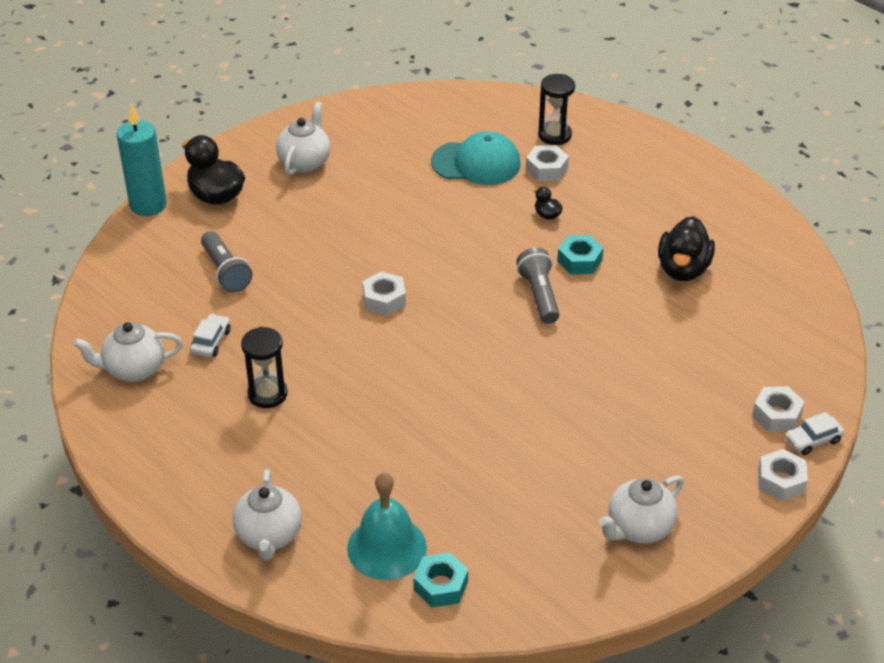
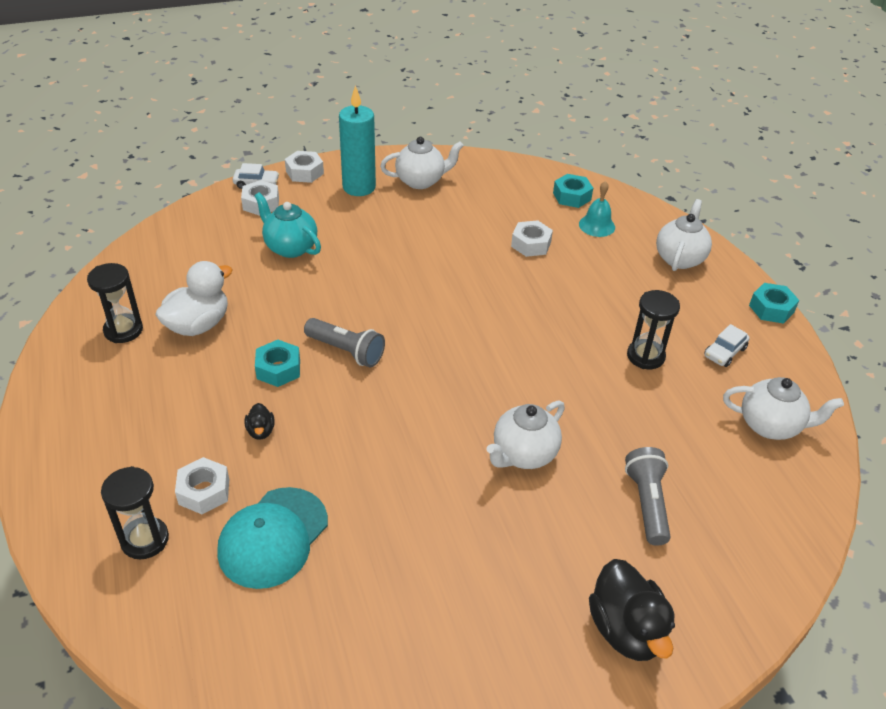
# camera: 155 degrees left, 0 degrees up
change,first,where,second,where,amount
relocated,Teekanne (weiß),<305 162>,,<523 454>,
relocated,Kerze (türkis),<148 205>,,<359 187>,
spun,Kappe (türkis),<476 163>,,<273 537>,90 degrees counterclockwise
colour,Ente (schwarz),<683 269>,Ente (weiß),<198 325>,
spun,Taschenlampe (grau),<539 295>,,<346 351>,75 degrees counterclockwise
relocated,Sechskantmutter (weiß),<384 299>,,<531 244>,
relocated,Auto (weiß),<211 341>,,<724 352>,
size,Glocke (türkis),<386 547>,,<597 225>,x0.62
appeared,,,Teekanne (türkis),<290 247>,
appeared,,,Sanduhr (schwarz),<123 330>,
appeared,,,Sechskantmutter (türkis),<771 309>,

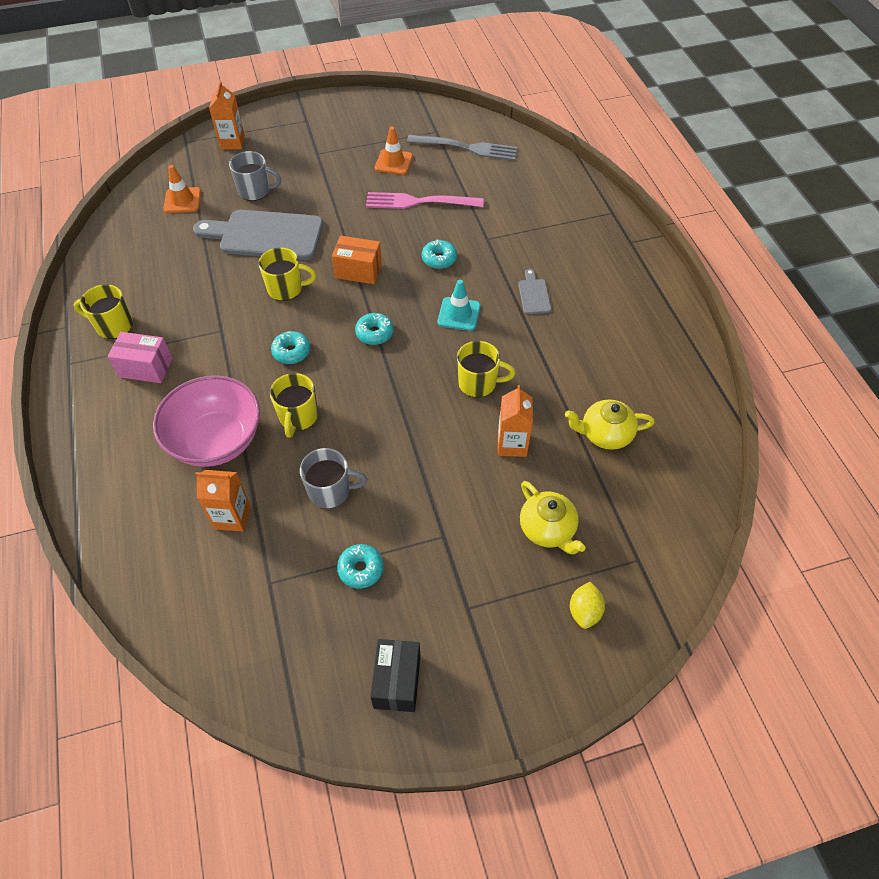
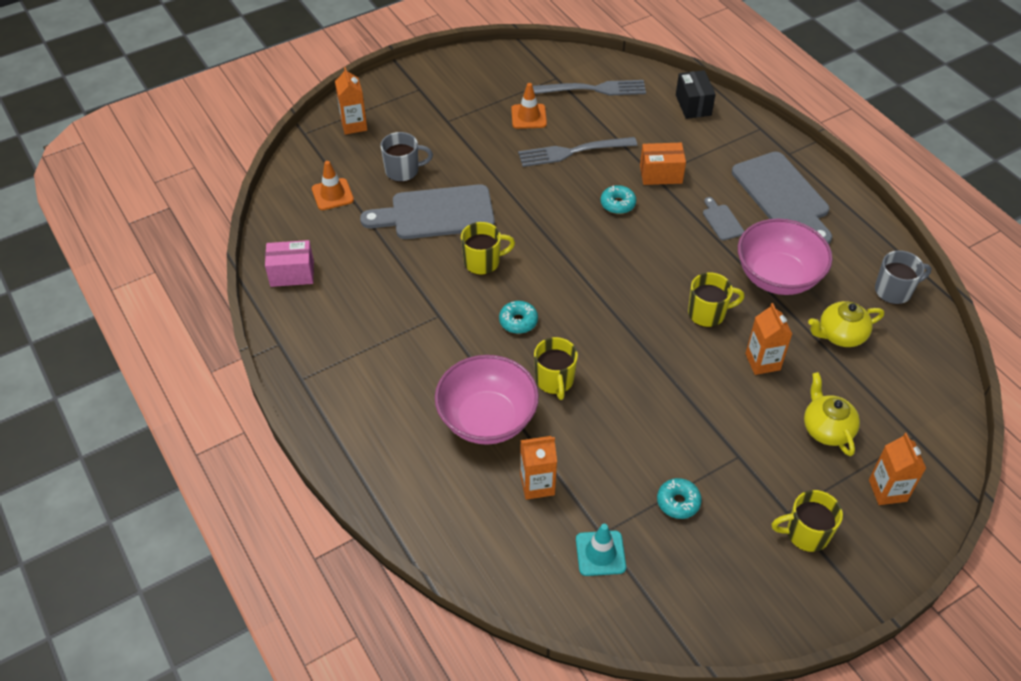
# camera: 15 degrees left, 5 degrees down
change,first,where,second,where,amount
colour,Gabel (rosa),<419 202>,Gabel (grau),<573 152>,
relocated,Schachtel (orange),<358 271>,,<660 174>,
relocated,Leitkegel (türkis),<459 314>,,<600 553>,
relocated,Tasse (gelb),<113 326>,,<806 533>,
missing,Donut (türkis),<374 333>,,,
relocated,Schachtel (rosa),<146 368>,,<292 274>,
relocated,Tasse (grau),<331 491>,,<894 291>,
spun,Teekanne (gelb),<548 529>,,<826 429>,150 degrees counterclockwise
exchanged,Zitrone (gelb),<584 611>,Getränkekarton (orange),<887 490>,
relocated,Schachtel (schwarz),<397 681>,,<693 105>,
appeared,,,Schneidebrett (grau),<783 195>,
appeared,,,Schüssel (rosa),<777 277>,

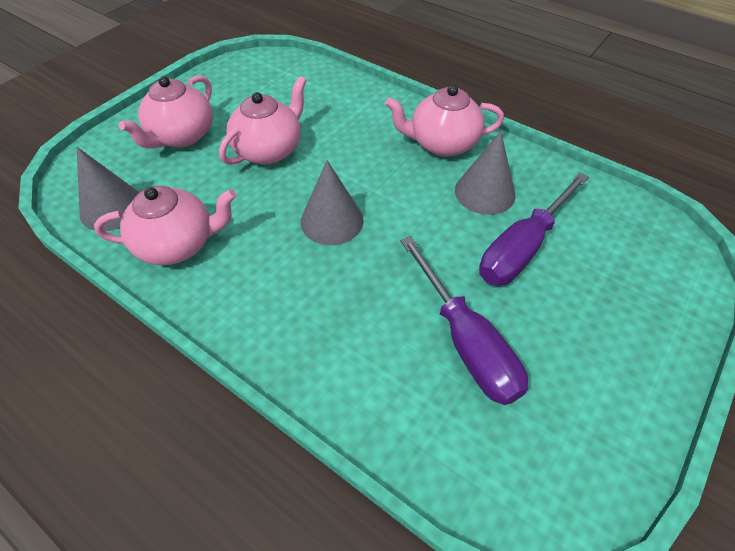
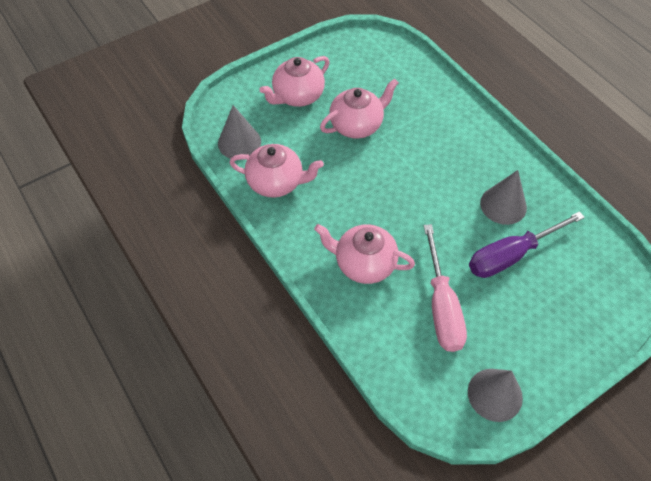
# camera: 20 degrees right, 5 degrees up
change,first,where,second,where,amount
relocated,Teekanne (rosa),<442 144>,,<364 264>,
relocated,Kegel (grau),<332 221>,,<495 394>,
colour,Schraubenzieher (lila),<466 342>,Schraubenzieher (rosa),<441 306>,

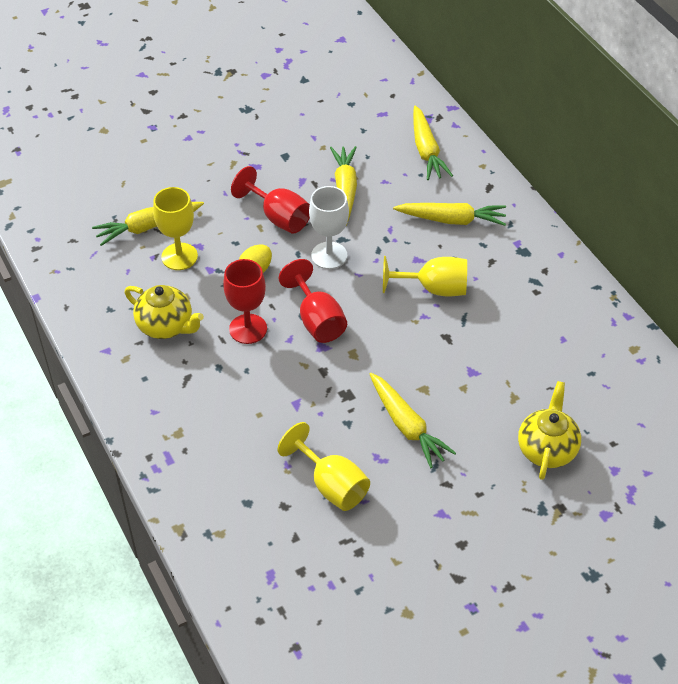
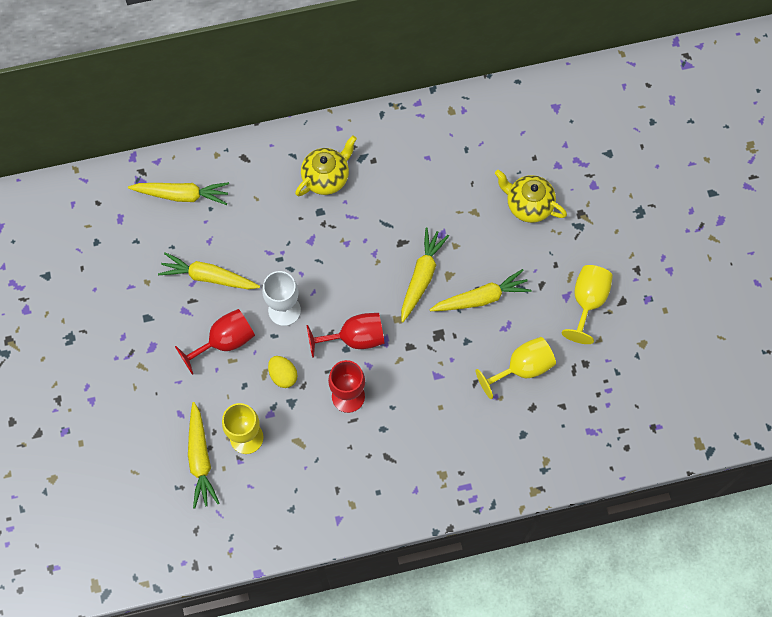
# camera: 75 degrees left, 20 degrees up
change,first,where,second,where,amount
relocated,Karotte (gelb),<451 220>,,<421 277>,
relocated,Kelch (gelb),<434 289>,,<587 301>,
relocated,Teekanne (gelb),<166 326>,,<326 177>,

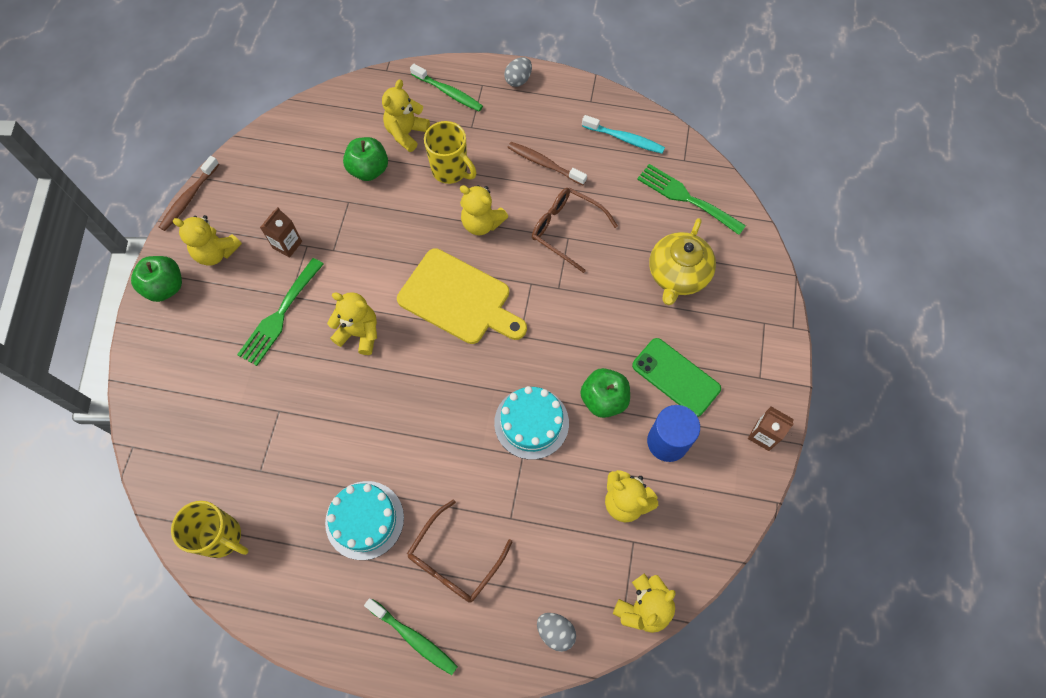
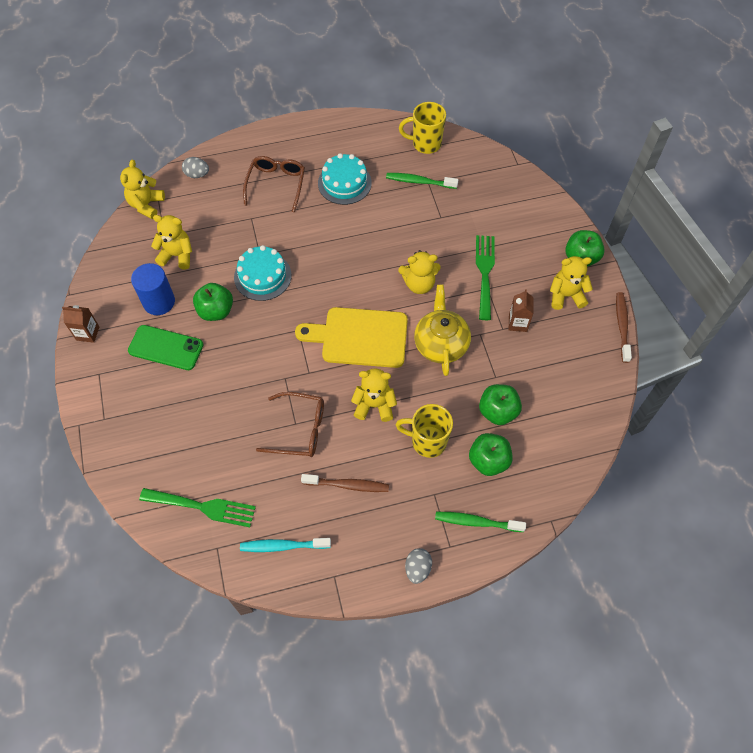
# camera: 155 degrees right, 5 degrees down
change,first,where,second,where,amount
exchanged,Teddybär (gelb),<406 133>,Apfel (grün),<488 461>,
relocated,Teekanne (gelb),<677 275>,,<441 343>,
relocated,Zahnbürste (grün),<414 638>,,<419 181>,

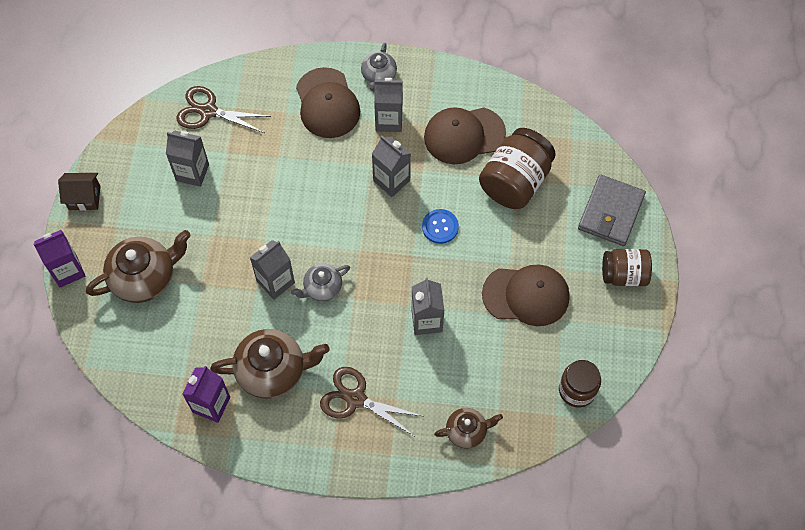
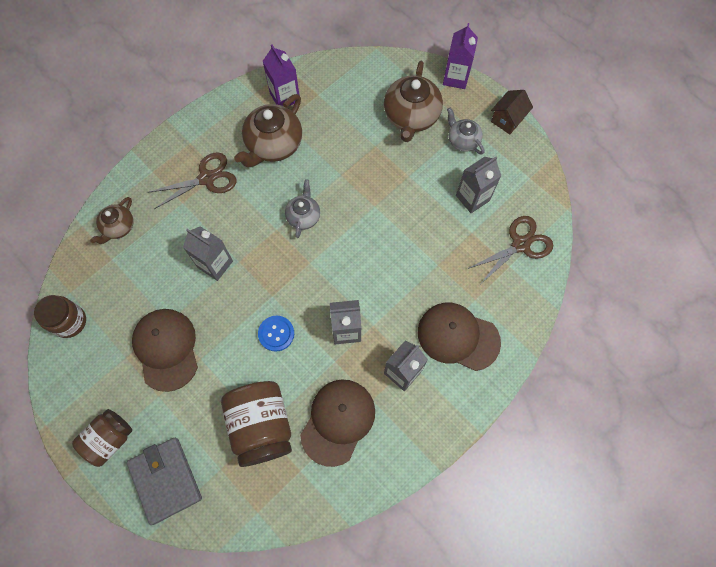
# camera: 130 degrees right, 5 degrees up
change,first,where,second,where,amount
relocated,Teekanne (grau),<378 76>,,<462 140>,
missing,Getränkekarton (grau),<275 282>,,,
spun,Kappe (braun),<526 295>,,<166 349>,120 degrees clockwise

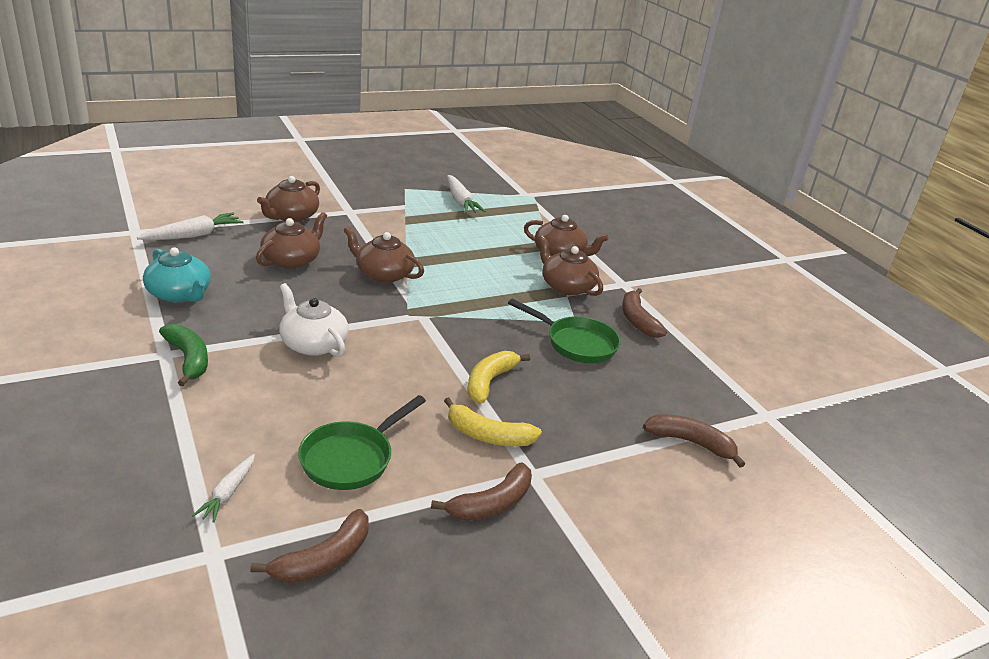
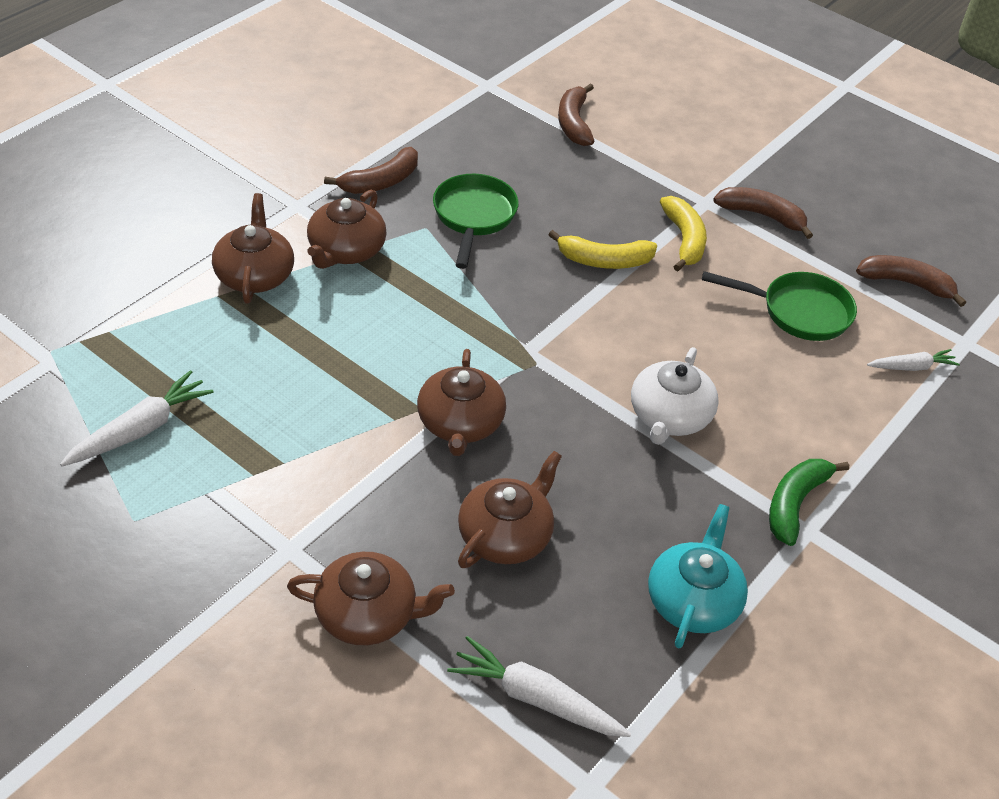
# camera: 115 degrees left, 15 degrees up
change,first,where,second,where,amount
spun,Teekanne (braun),<292 260>,,<506 535>,120 degrees clockwise

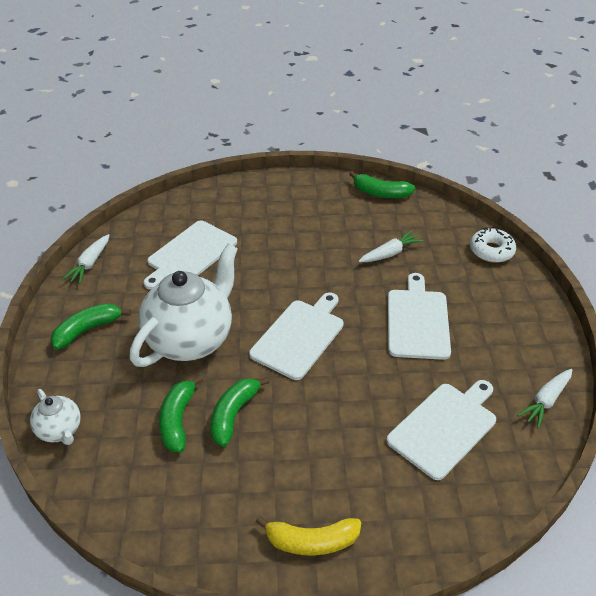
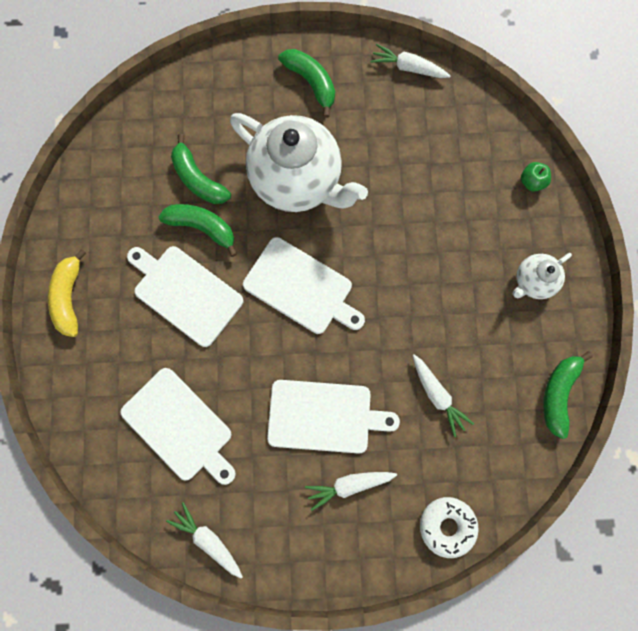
# camera: 90 degrees right, 35 degrees up
change,first,where,second,where,amount
relocated,Schneidebrett (weiß),<190 254>,,<185 293>,
spun,Banane (grün),<178 420>,,<198 179>,135 degrees counterclockwise
relocated,Teekanne (weiß),<60 431>,,<532 281>,
appeared,,,Apfel (grün),<531 182>,
appeared,,,Karotte (weiß),<349 484>,

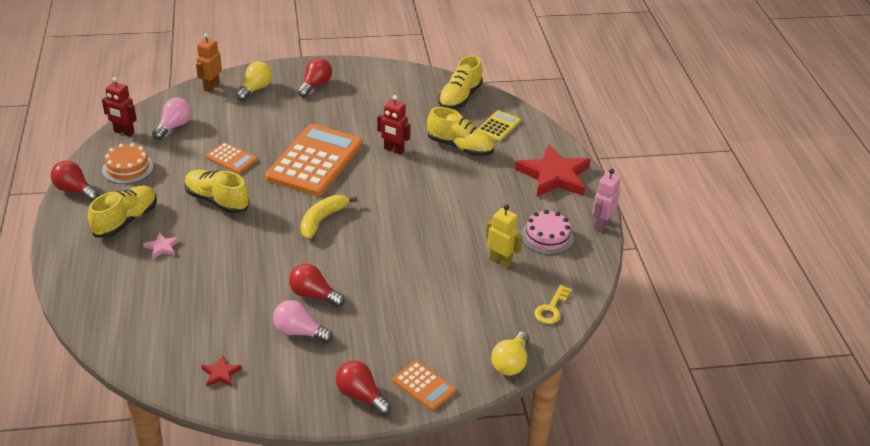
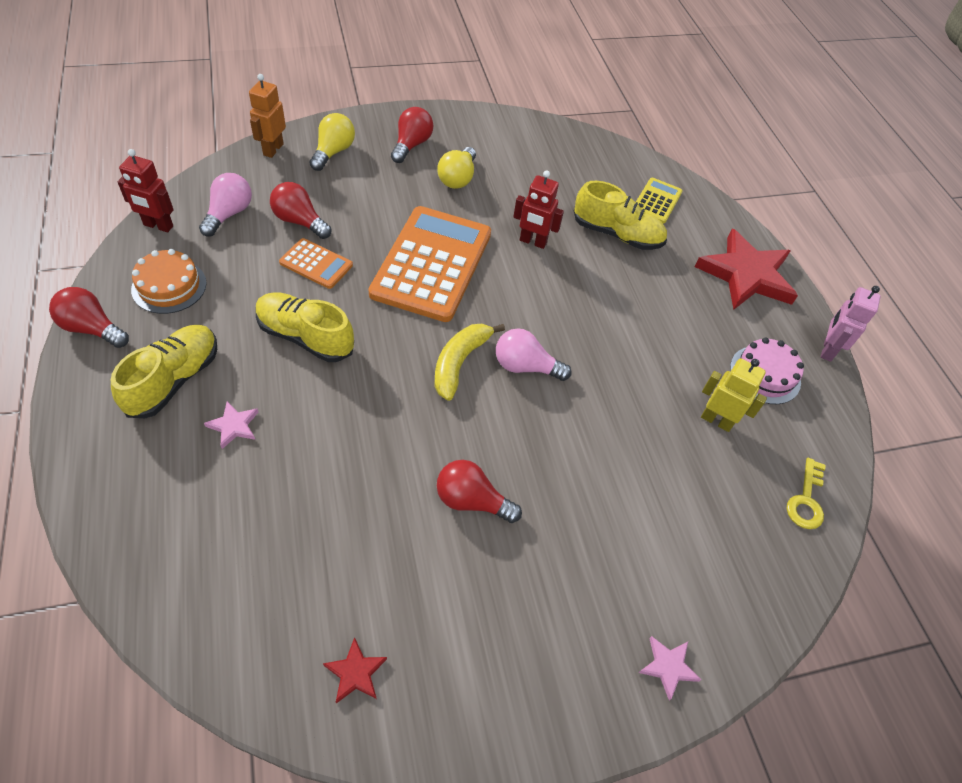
# camera: 10 degrees left, 15 degrees up
change,first,where,second,where,amount
missing,Schuh (gelb),<460 98>,,,
relocated,Glühbirne (rosa),<299 332>,,<525 367>,
relocated,Glühbirne (gelb),<511 363>,,<457 178>,
relocated,Glühbirne (rot),<361 396>,,<299 221>,
exchanged,Taschenrechner (orange),<424 386>,Stern (rosa),<668 666>,

